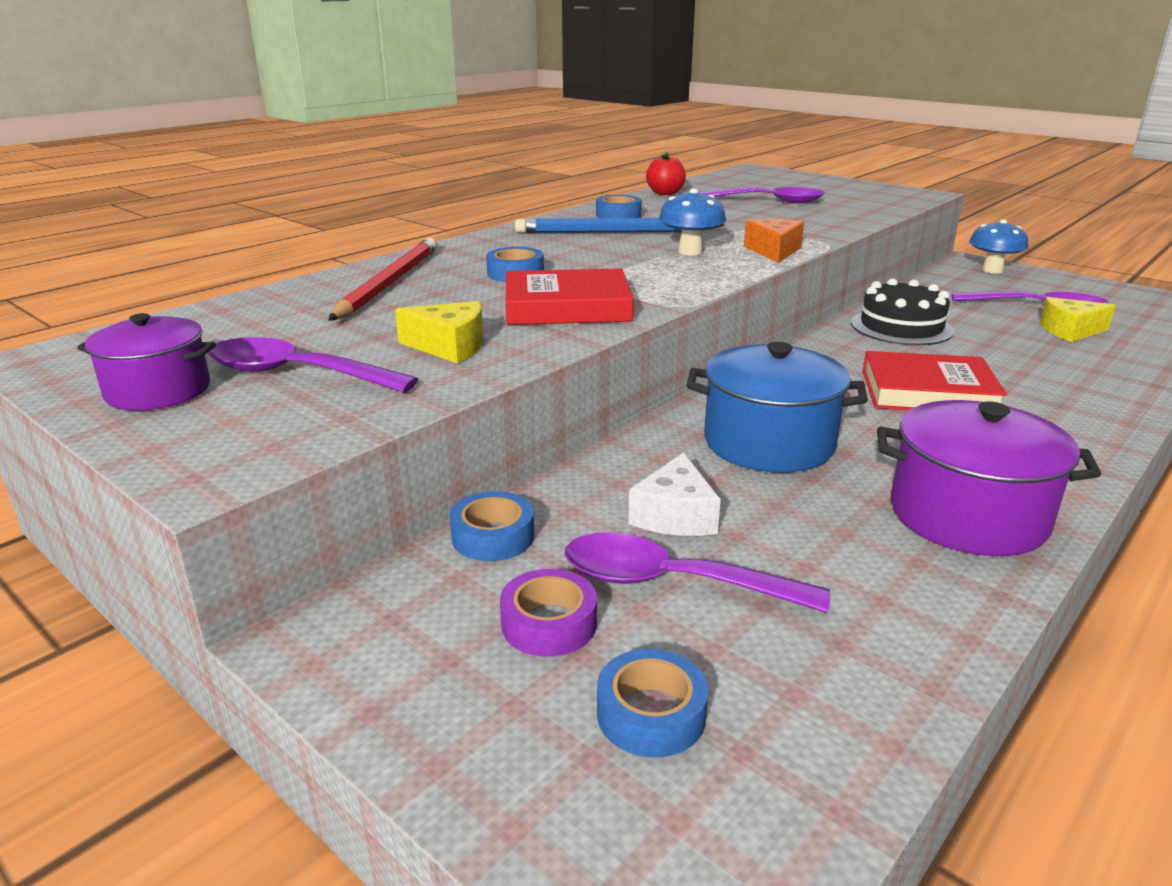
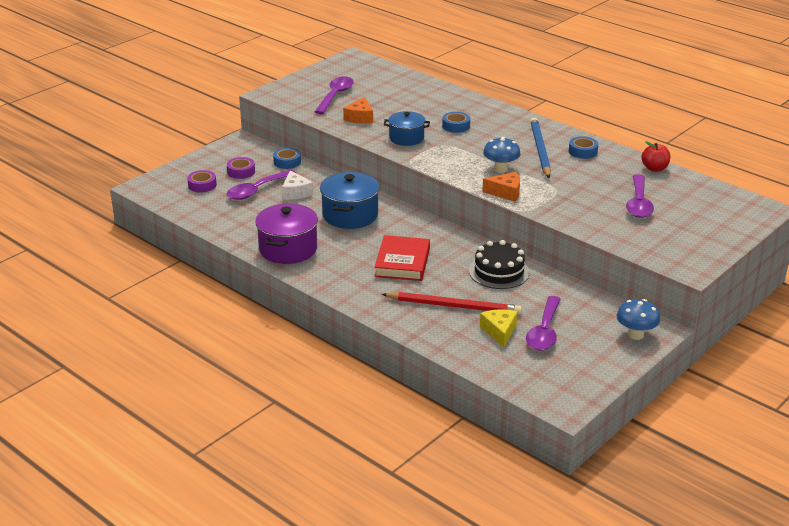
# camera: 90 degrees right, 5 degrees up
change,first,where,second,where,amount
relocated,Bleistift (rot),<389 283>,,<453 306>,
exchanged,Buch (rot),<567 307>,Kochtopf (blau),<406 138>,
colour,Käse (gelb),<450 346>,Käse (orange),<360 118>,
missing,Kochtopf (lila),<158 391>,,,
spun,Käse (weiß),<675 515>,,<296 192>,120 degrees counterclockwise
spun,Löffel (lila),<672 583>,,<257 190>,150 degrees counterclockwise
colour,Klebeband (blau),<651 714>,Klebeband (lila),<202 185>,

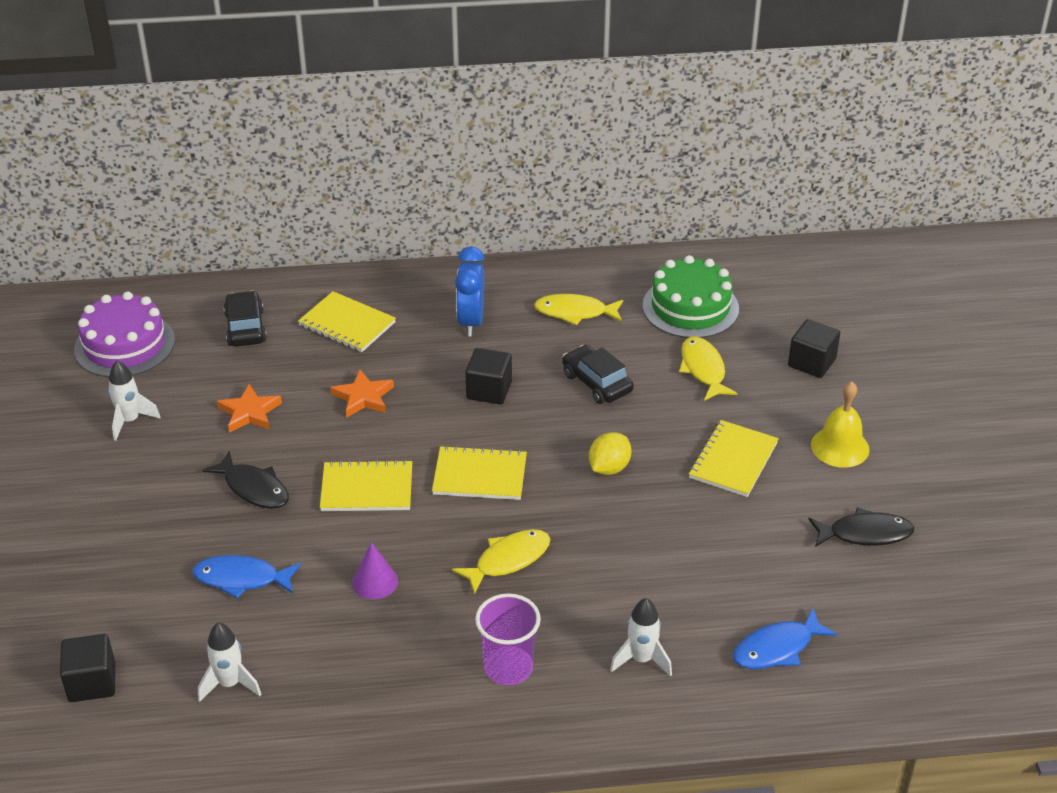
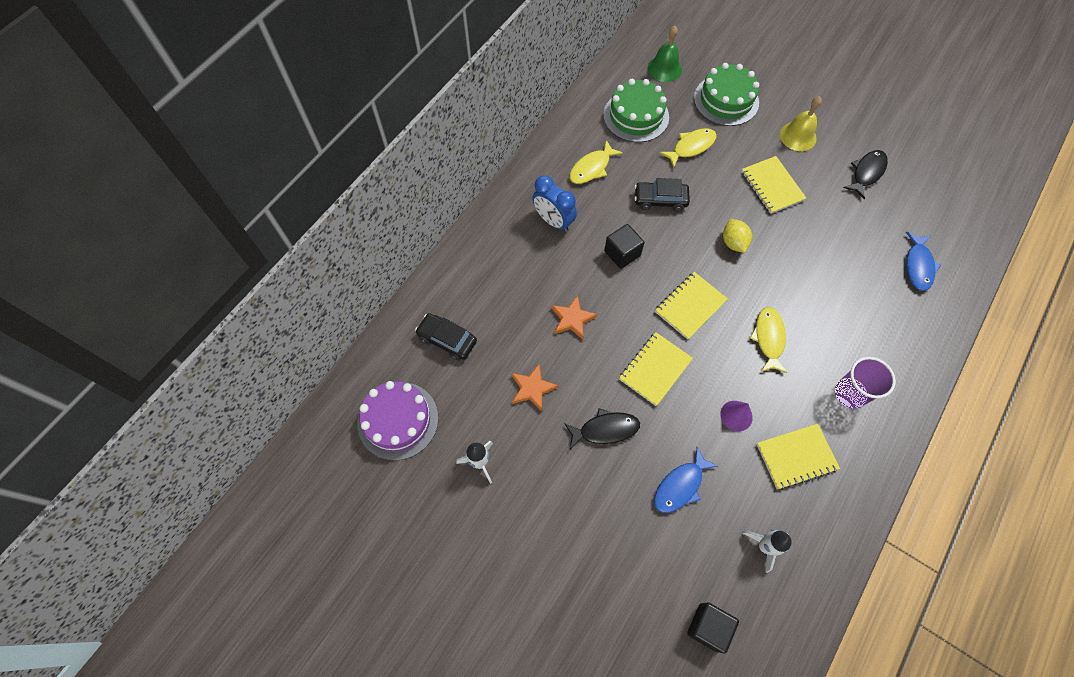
# camera: 50 degrees left, 25 degrees up
change,first,where,second,where,amount
relocated,Notizbuch (gelb),<347 324>,,<796 457>,
exchanged,Kubus (schwarz),<811 363>,Kuchen (grün),<726 100>,
spun,Fisch (gelb),<703 369>,,<691 147>,120 degrees clockwise
missing,Rakete (weiß),<641 659>,,,
appeared,,,Glocke (grün),<664 68>,

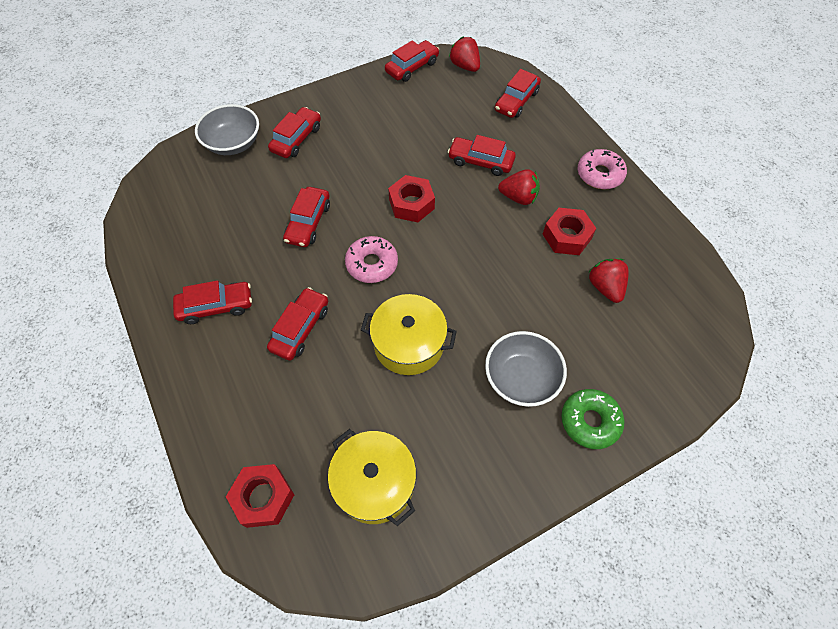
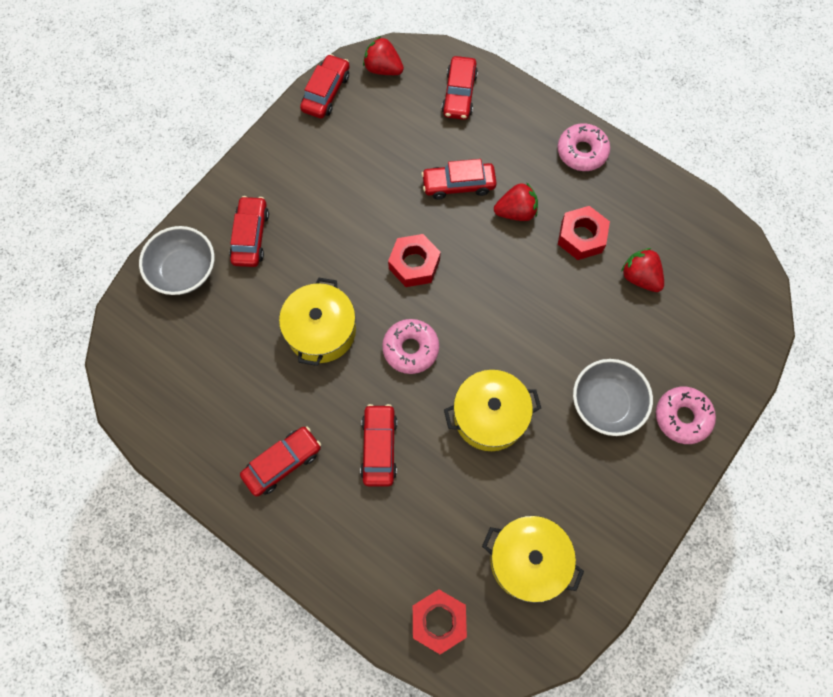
# camera: 25 degrees left, 10 degrees up
change,first,where,second,where,amount
exchanged,Auto (rot),<308 222>,Kochtopf (gelb),<321 330>,
colour,Donut (grün),<590 421>,Donut (rosa),<682 417>,

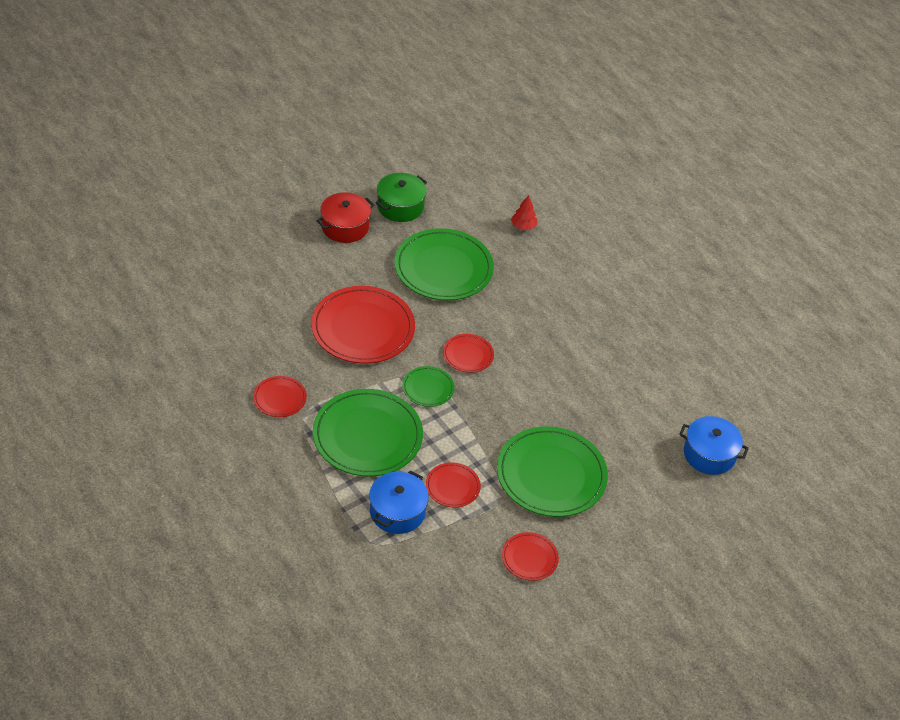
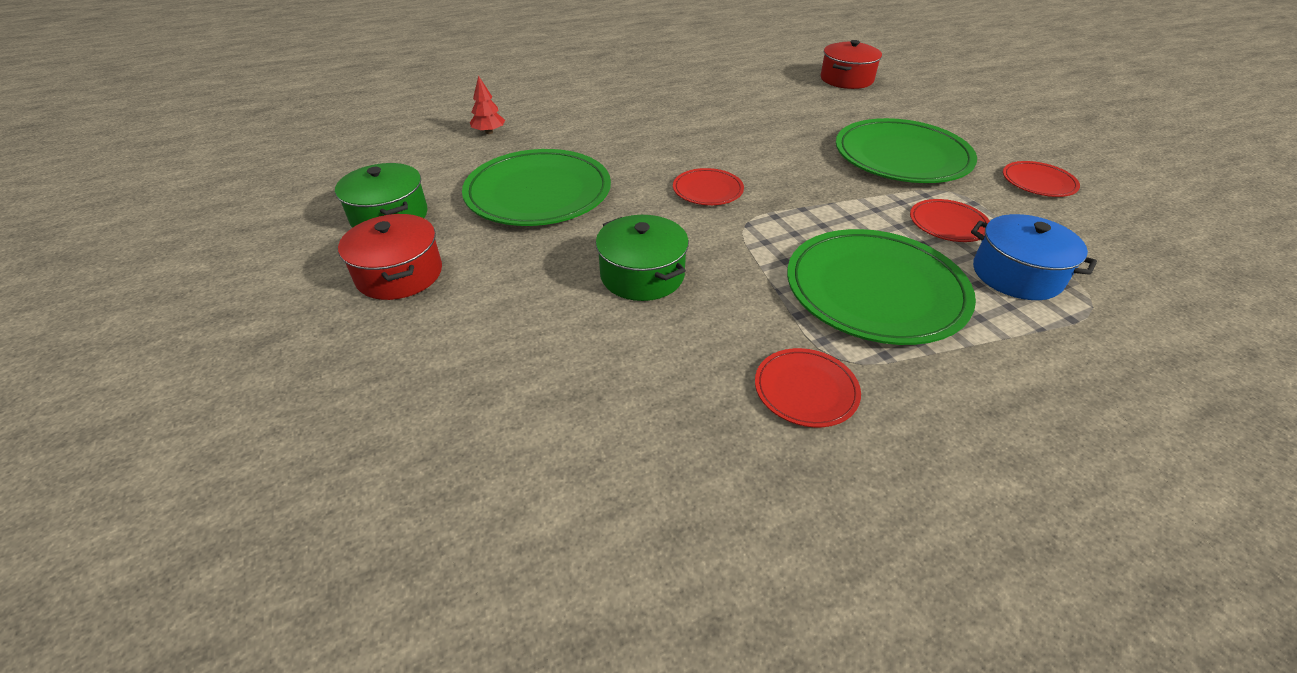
# camera: 75 degrees left, 5 degrees down
change,first,where,second,where,amount
exchanged,Teller (rot),<363 328>,Kochtopf (grün),<642 275>,
missing,Teller (grün),<428 388>,,,
colour,Kochtopf (blau),<709 454>,Kochtopf (rot),<846 79>,

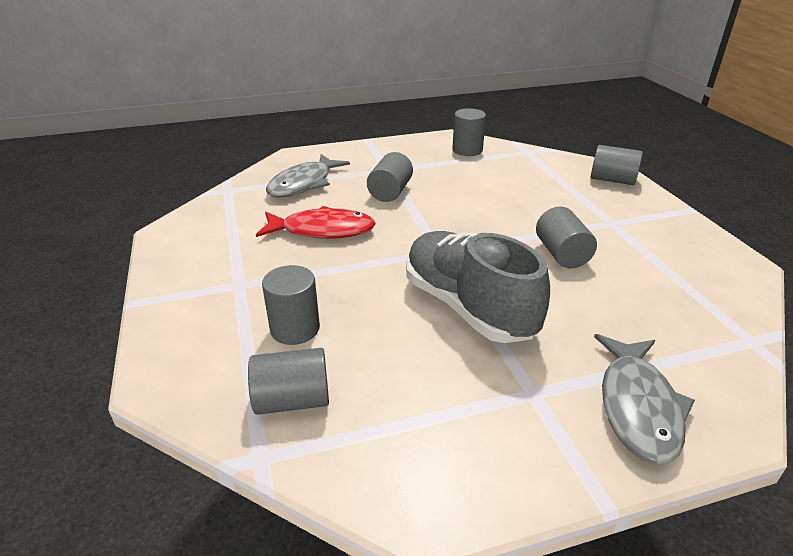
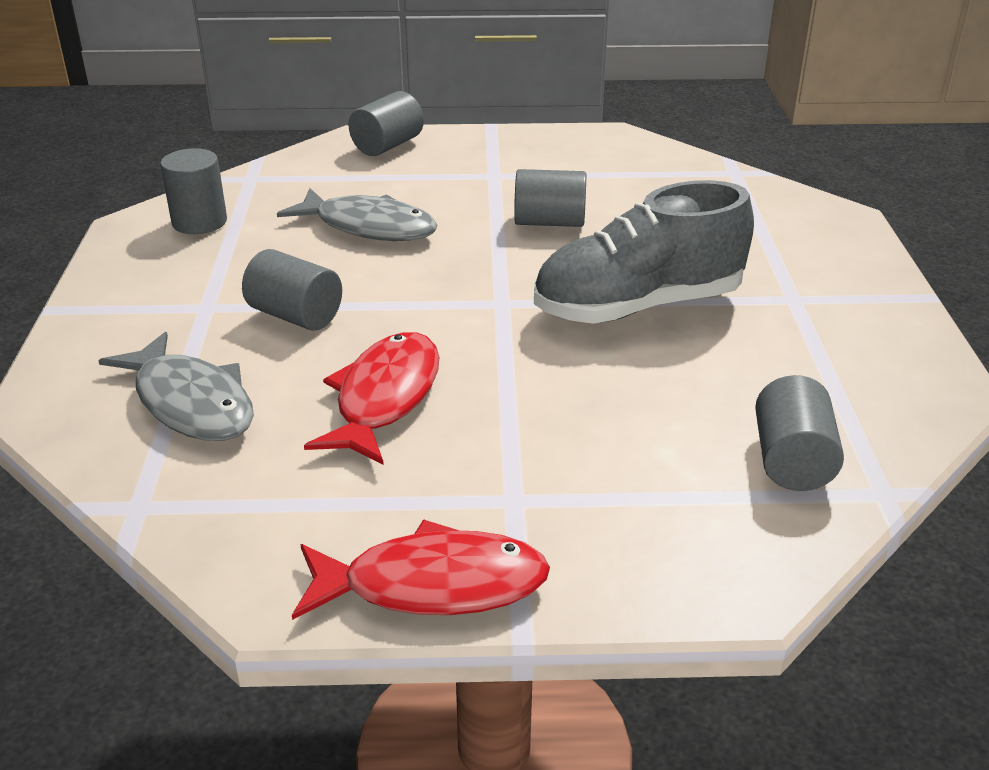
# camera: 75 degrees left, 0 degrees up
change,first,where,second,where,amount
missing,Vollzylinder (grau),<295 329>,,,
relocated,Fisch (grau),<638 407>,,<369 227>,
appeared,,,Fisch (rot),<433 585>,

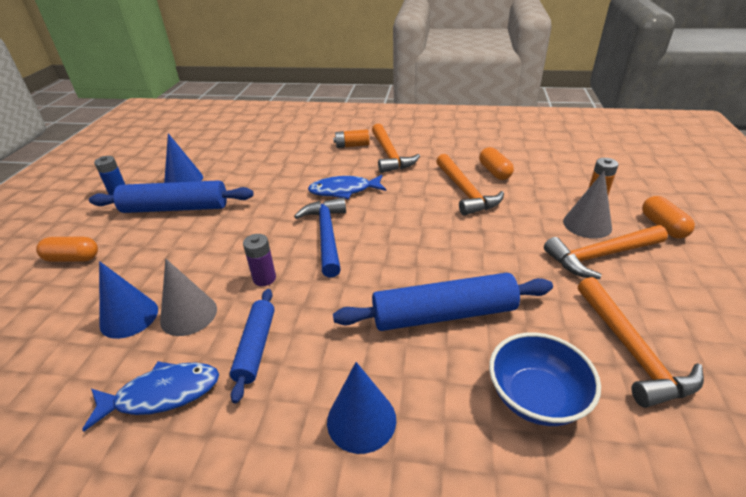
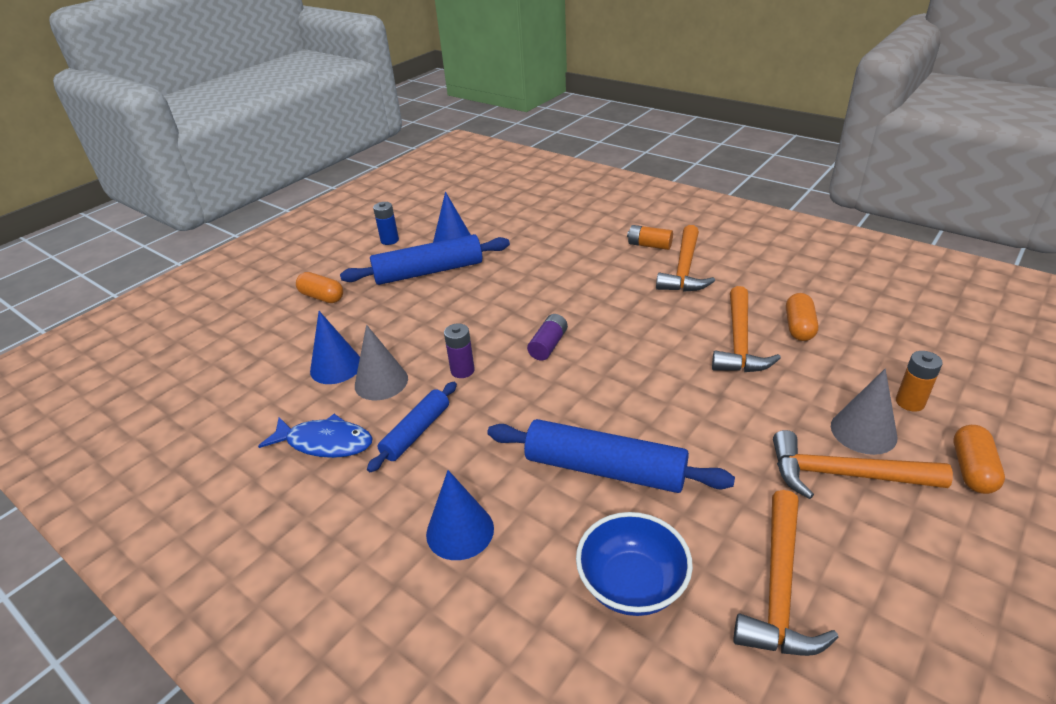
# camera: 30 degrees right, 0 degrees up
change,first,where,second,where,amount
missing,Fisch (blau),<344 191>,,,
spun,Nudelholz (blau),<176 208>,,<428 271>,45 degrees counterclockwise
exchanged,Hammer (blau),<326 235>,Batterie (lila),<548 345>,

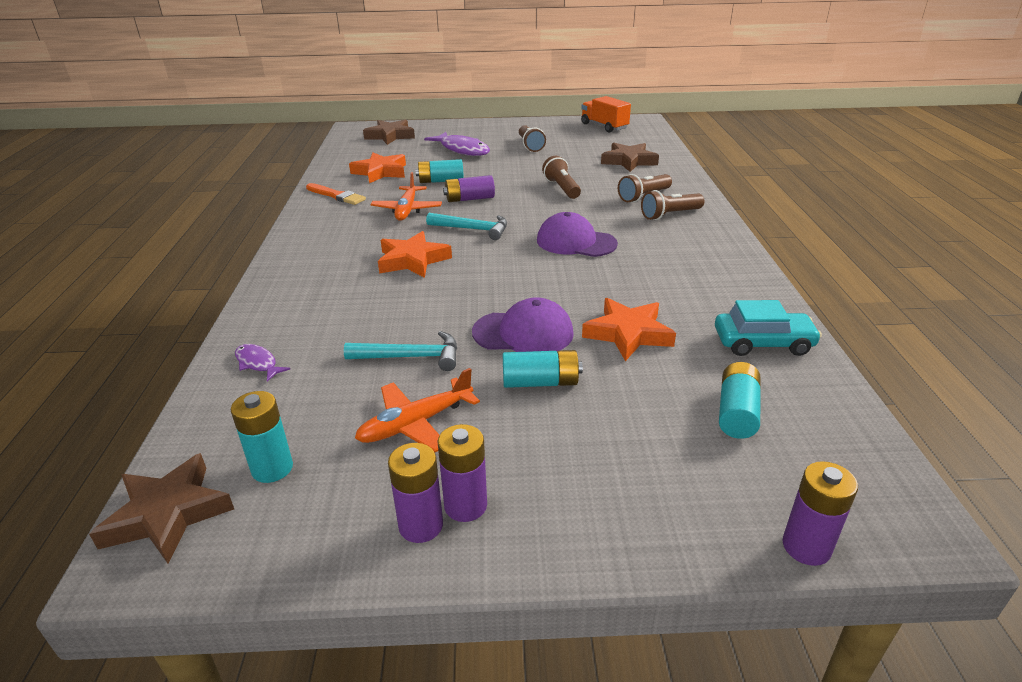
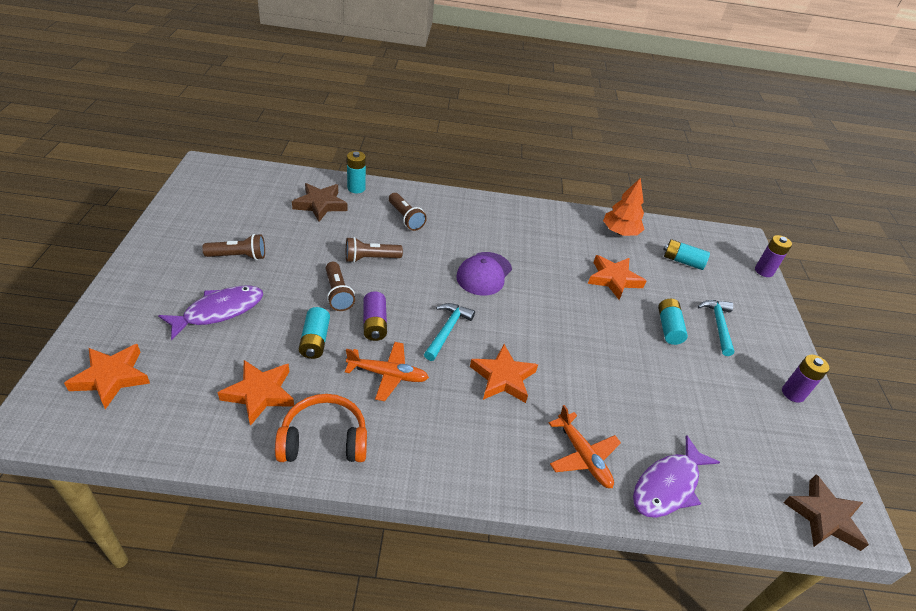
# camera: 90 degrees left, 10 degrees up
change,first,where,second,where,amount
missing,Lastwagen (orange),<604 126>,,,
colour,Stern (braun),<390 136>,Stern (orange),<111 377>,
exchanged,Pinsel (orange),<336 196>,Kopfhörer (orange),<324 439>,
relocated,Taschenlampe (braun),<670 215>,,<338 293>,
missing,Kappe (lila),<523 333>,,,
exchanged,Auto (türkis),<763 343>,Baum (orange),<620 232>,
relocated,Hammer (türkis),<411 357>,,<718 325>,
size,Fisch (lila),<258 363>,,<668 485>,x1.99
relocated,Flugzeug (orange),<416 423>,,<582 456>,
relocated,Batterie (türkis),<272 468>,,<356 188>,
missing,Batterie (lila),<465 505>,,,

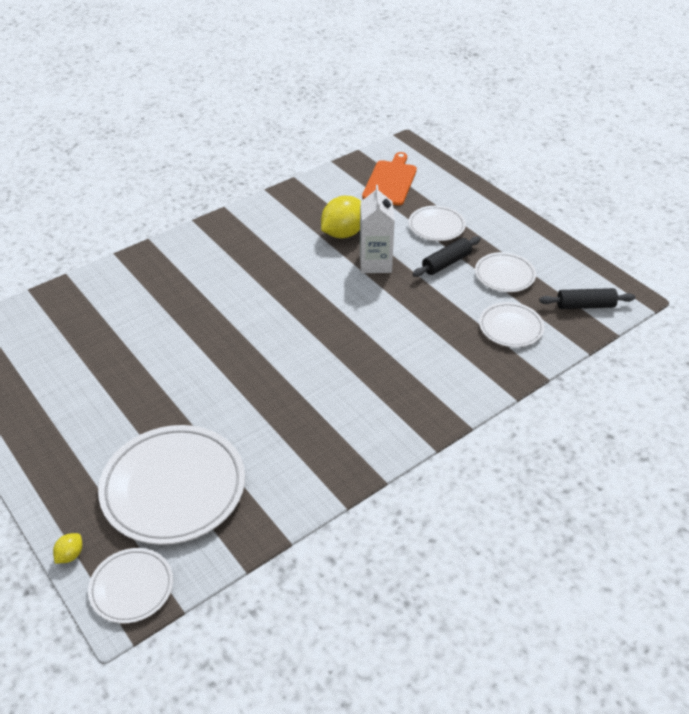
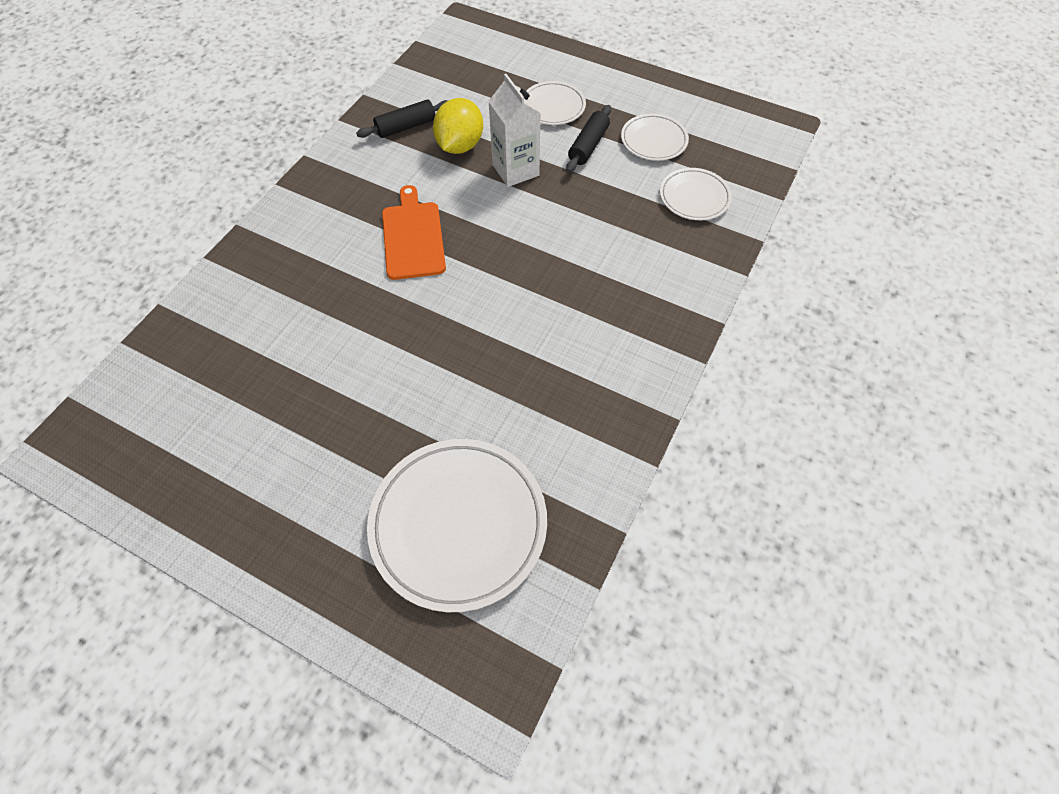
# camera: 25 degrees left, 15 degrees up
change,first,where,second,where,amount
relocated,Schneidebrett (orange),<390 181>,,<413 237>,
relocated,Nudelholz (schwarz),<585 305>,,<406 127>,
missing,Zitrone (gelb),<70 555>,,,
missing,Teller (weiß),<131 587>,,,

